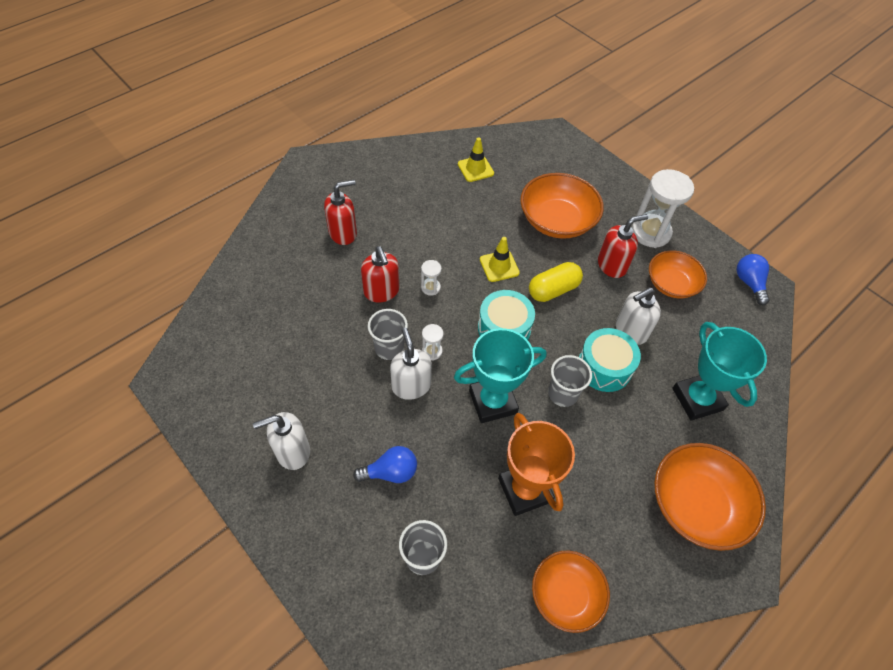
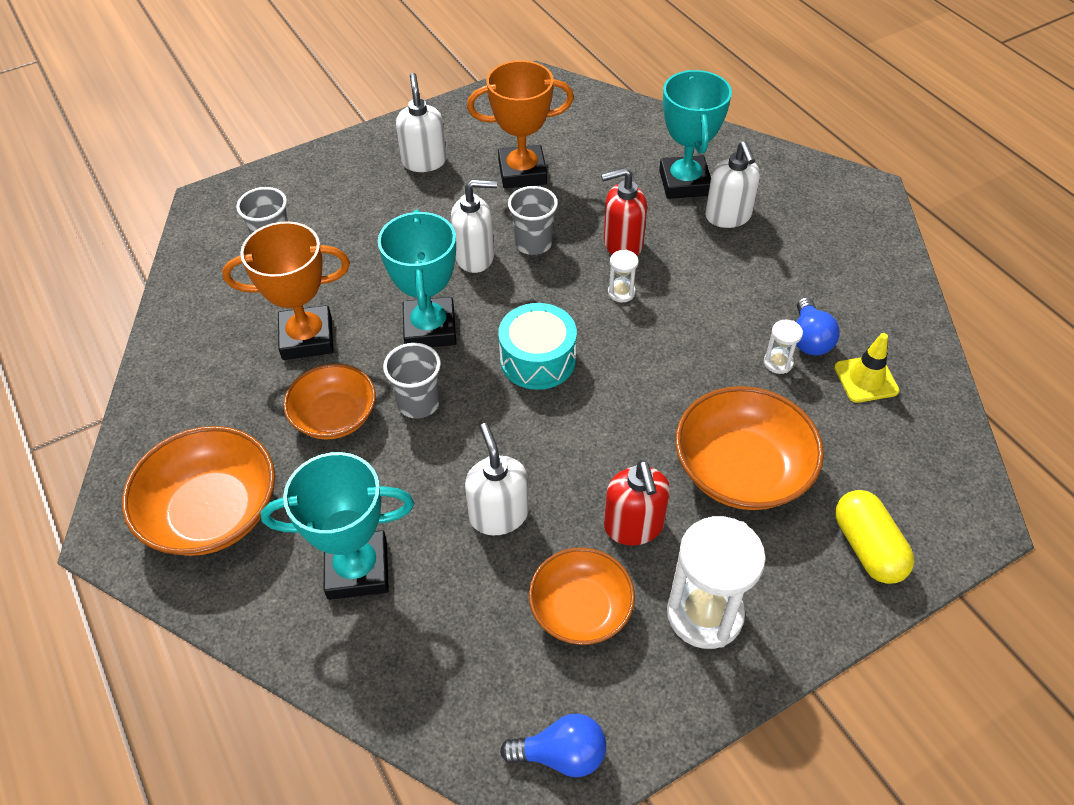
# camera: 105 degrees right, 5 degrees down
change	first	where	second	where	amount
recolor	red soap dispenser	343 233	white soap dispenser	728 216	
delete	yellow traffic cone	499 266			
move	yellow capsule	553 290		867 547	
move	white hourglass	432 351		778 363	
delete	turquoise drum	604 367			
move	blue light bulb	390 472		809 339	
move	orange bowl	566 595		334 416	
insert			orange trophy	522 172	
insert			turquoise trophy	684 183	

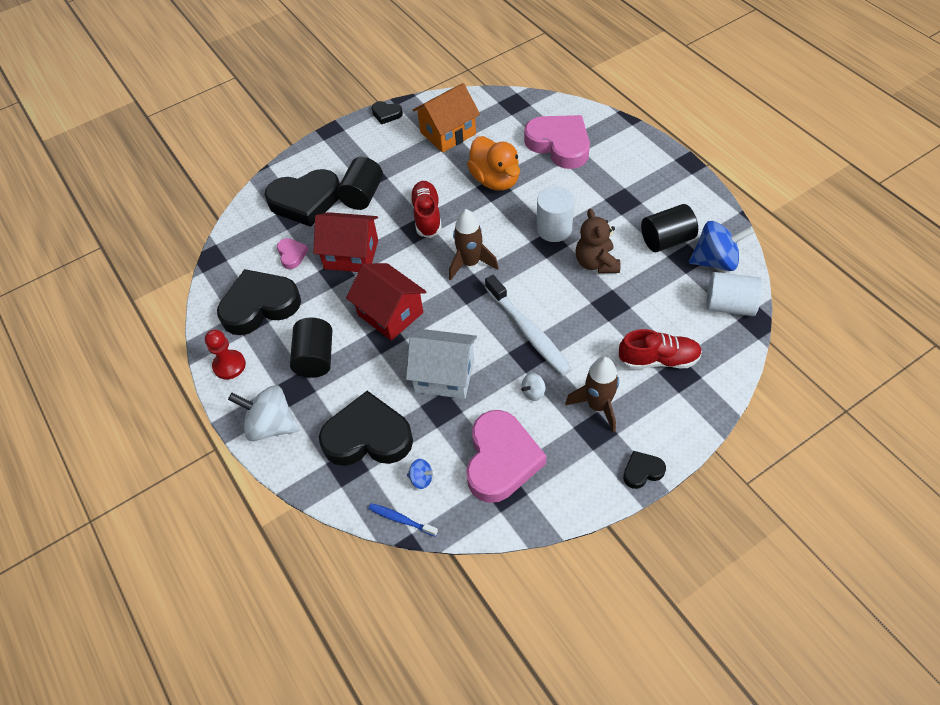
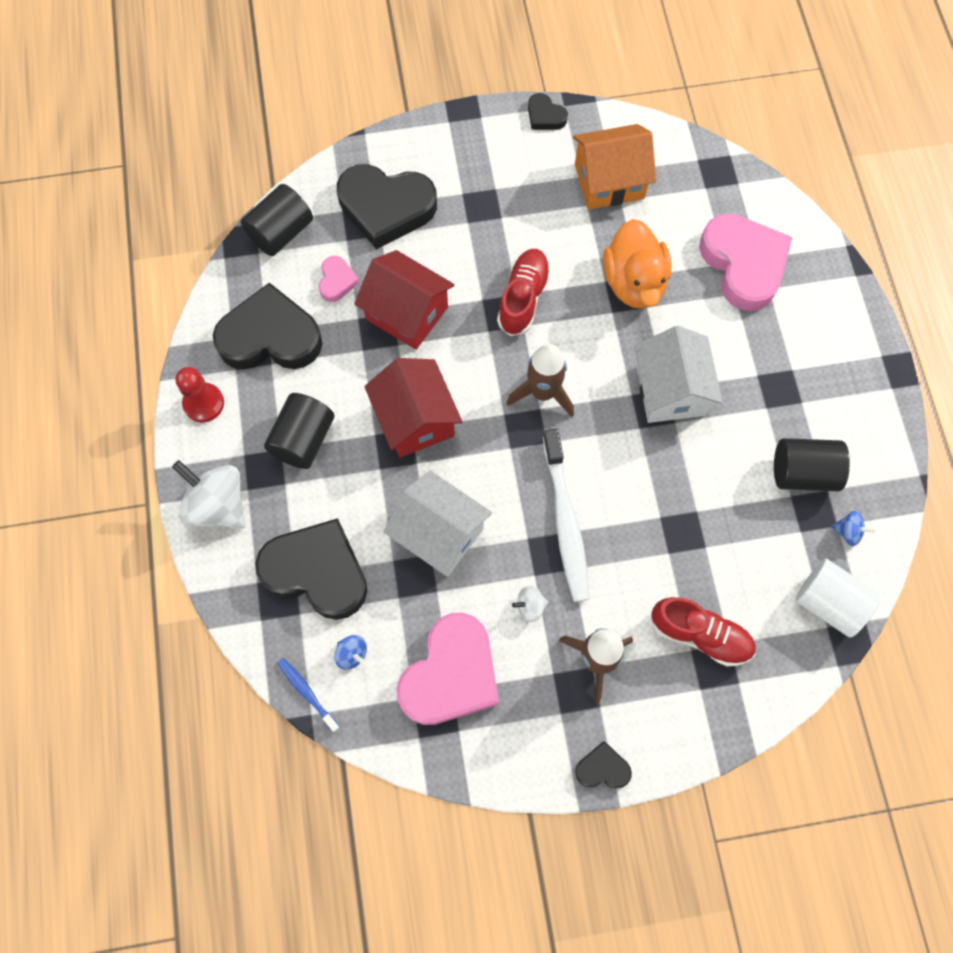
# camera: 20 degrees right, 15 degrees up
change	first	where	second	where	amount
move	black cylinder	363 195		281 232	
replace	white cylinder	554 229	white house	670 390	
delete	brown teddy bear	596 263			
resize	blue spinning top	715 261		848 532	x0.47

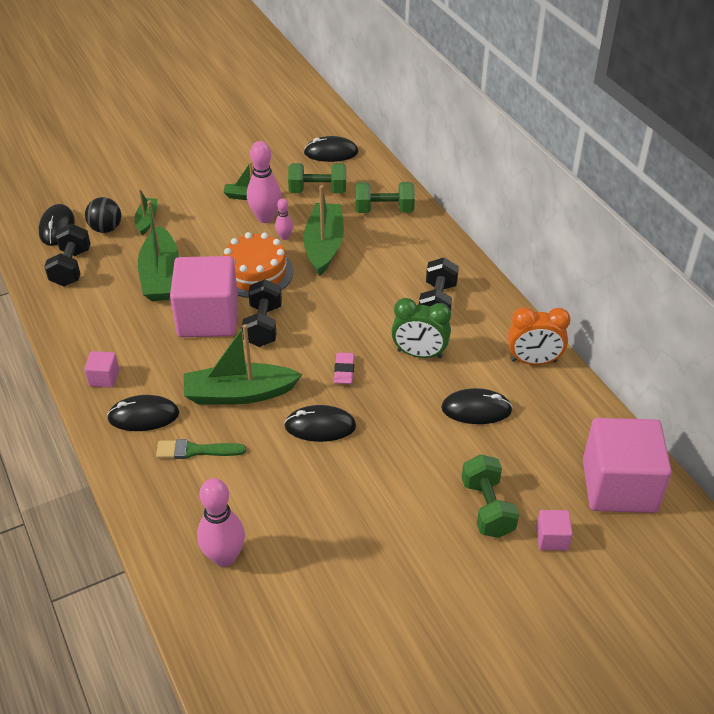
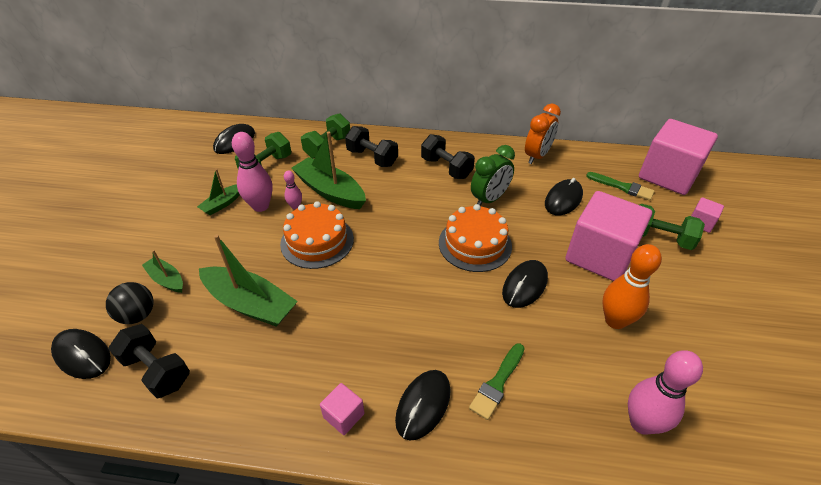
# camera: 55 degrees left, 0 degrees up
change	first	where	second	where	amount
move	pink cube	208 318		599 255	
move	black dumbbell	263 325		372 158	
delete	green boat	239 394			
replace	pink eraser	344 371	orange cake	475 244	
insert			green brush	622 187	
insert			orange bowling pin	615 320	

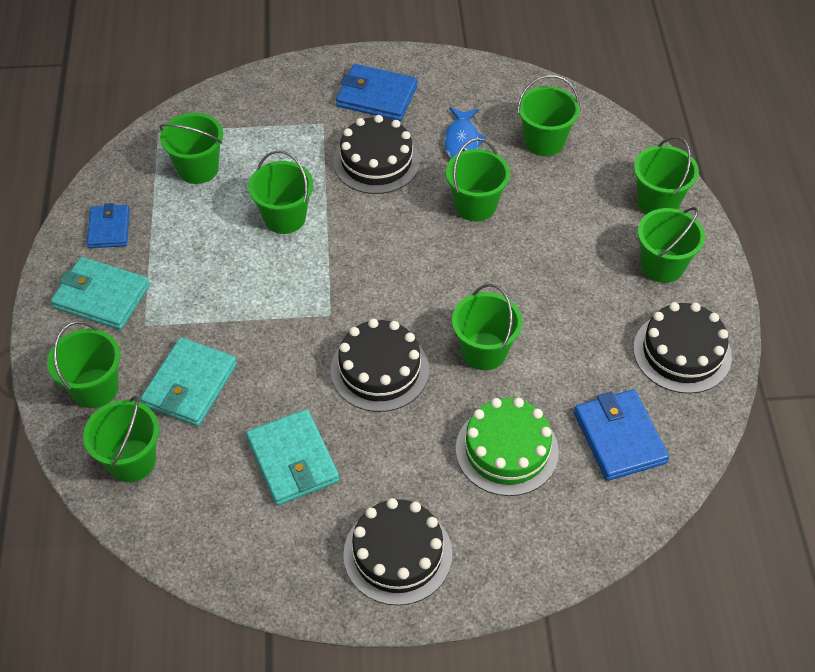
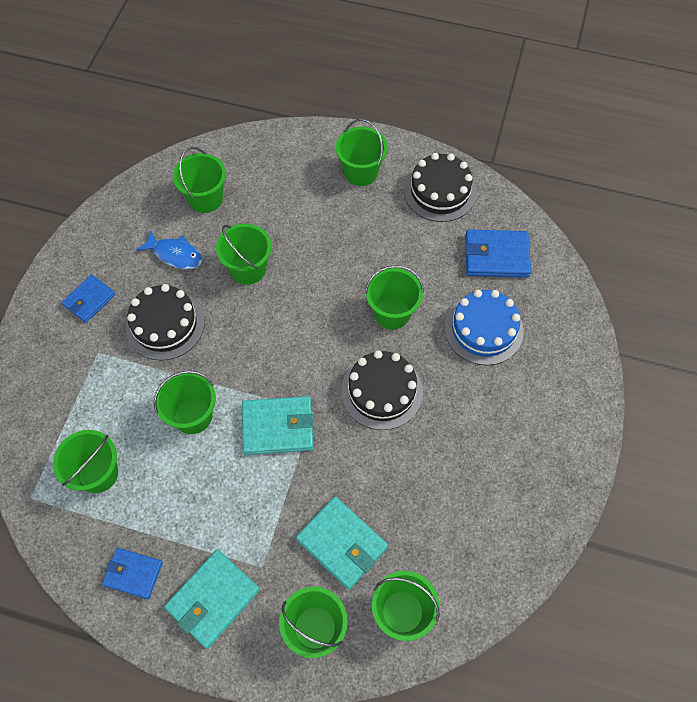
# camera: 70 degrees left, 10 degrees up
change	first	where	second	where	amount
resize	blue wallet	377 96		89 300	x0.65
delete	green bucket	658 202			
recolor	green cake	507 450	blue cake	483 329	
move	turquoise wallet	293 460		278 427	
delete	black cake	397 554			

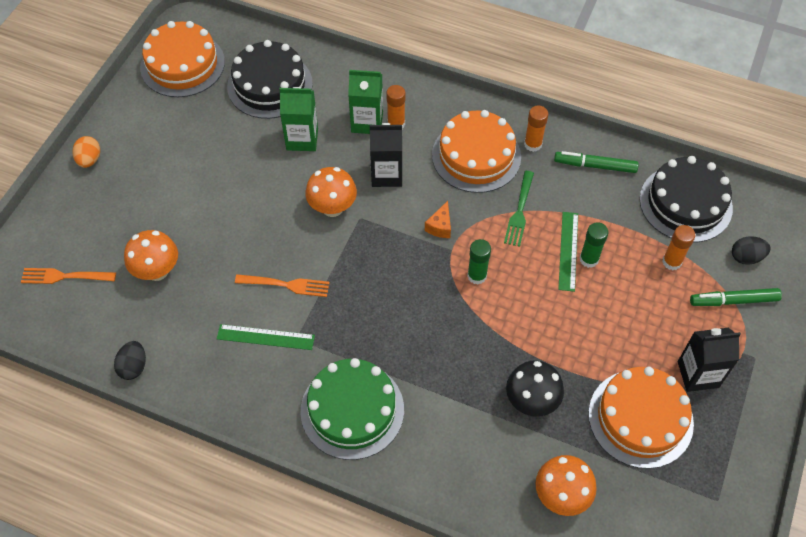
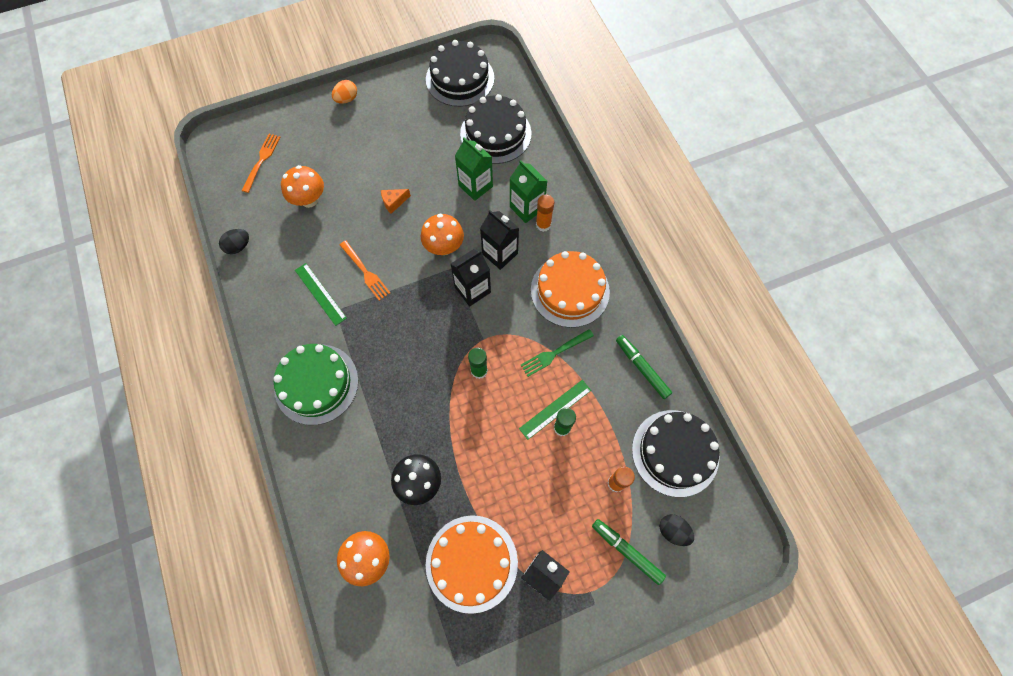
# camera: 45 degrees right, 10 degrees up
change	first	where	second	where	amount
recolor	orange cake	182 64	black cake	460 79	
delete	orange glue stick	533 144			
move	orange cheese	440 226		394 202	
rotate	orange fork	64 276		262 160	60 degrees clockwise
insert			black carton	472 290	

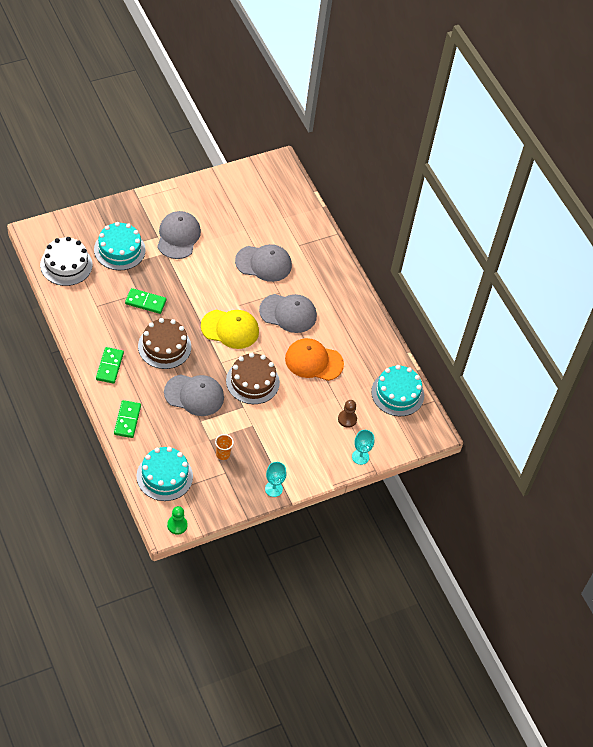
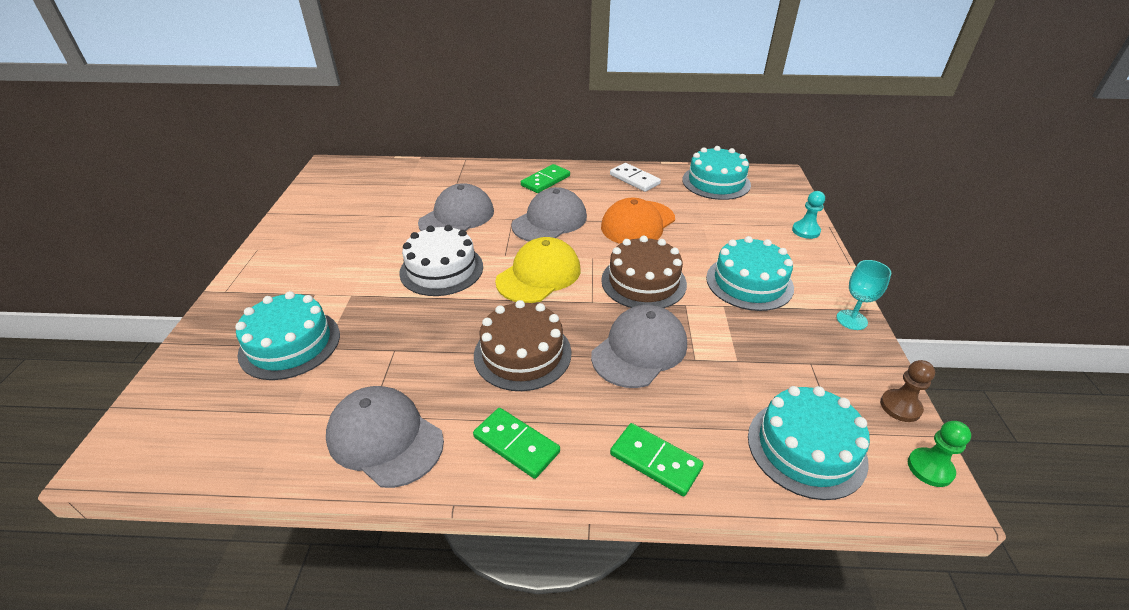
# camera: 55 degrees left, 15 degrees down
change	first	where	second	where	amount
move	grey cap	178 236		385 438	
move	white cake	66 265		441 269	
move	green domino	145 302		545 181	
move	brown pawn	347 419		900 407	
replace	turquoise goblet	360 457	turquoise pawn	805 231	
delete	orange cup	223 454			
insert			white domino	634 179	
insert			turquoise cake	749 282	

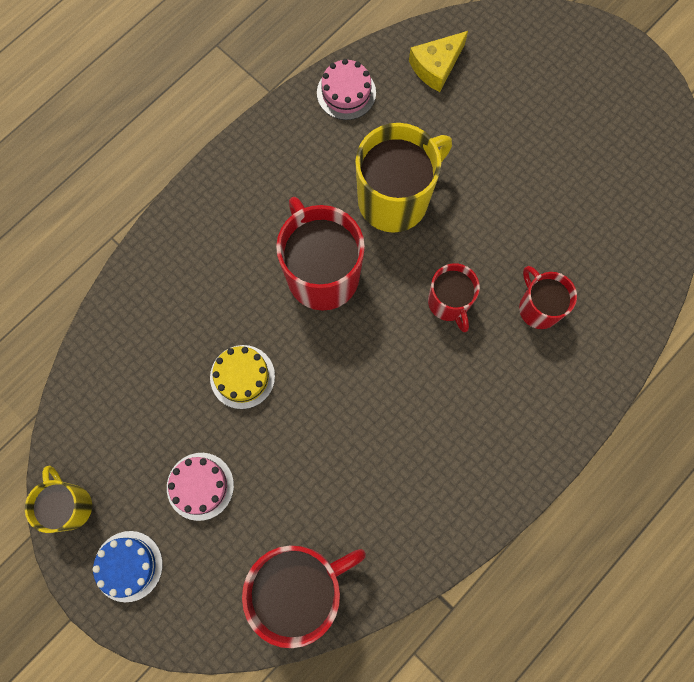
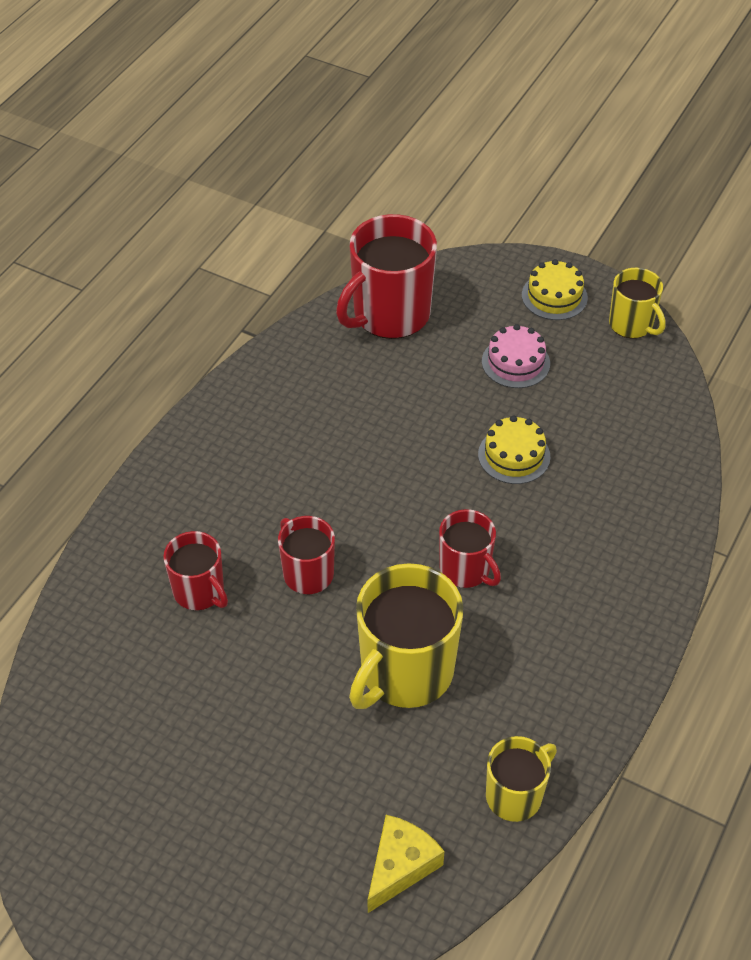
# camera: 165 degrees right, 25 degrees down
change	first	where	second	where	amount
replace	pink cake	346 93	yellow mug	515 795	
resize	red mug	321 274		466 569	x0.57
recolor	blue cake	128 566	yellow cake	554 296	

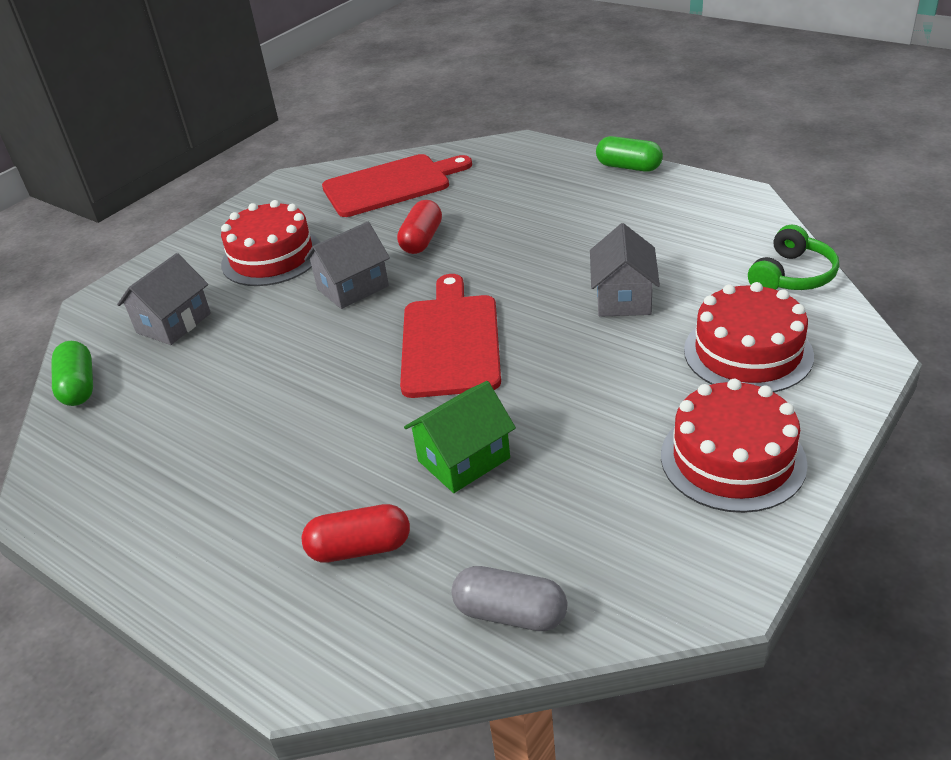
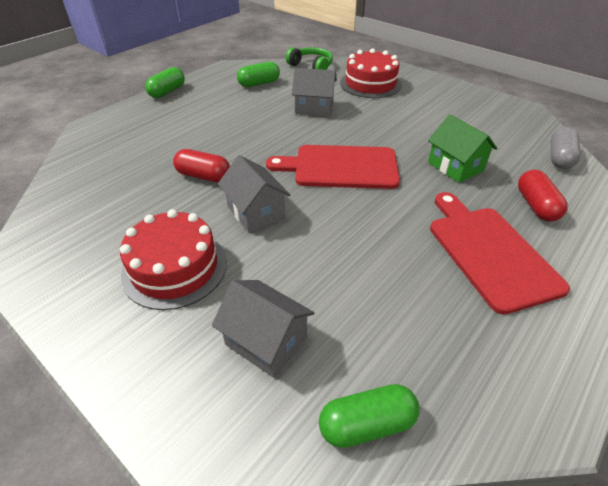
# camera: 90 degrees left, 5 degrees up
change	first	where	second	where	amount
move	red cutting board	391 185		489 252	
delete	red cake	732 459			
insert			green capsule	259 83	

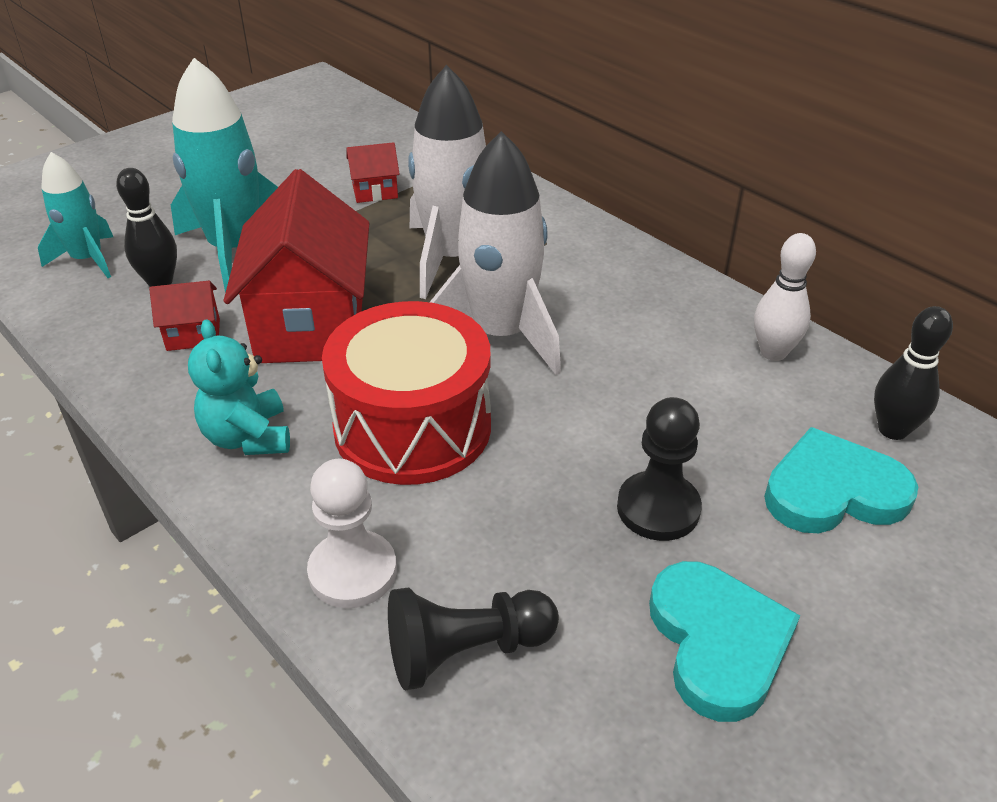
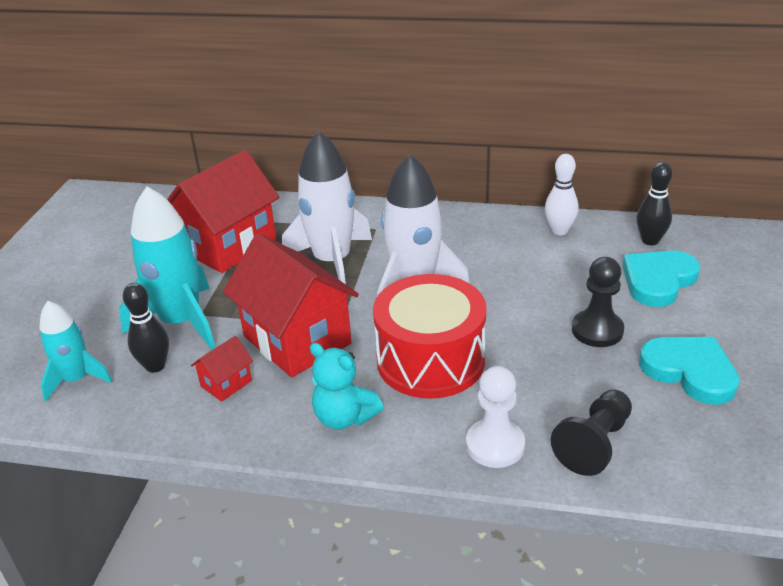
# camera: 35 degrees left, 5 degrees down
change	first	where	second	where	amount
resize	red house	375 191		229 245	x2.29

